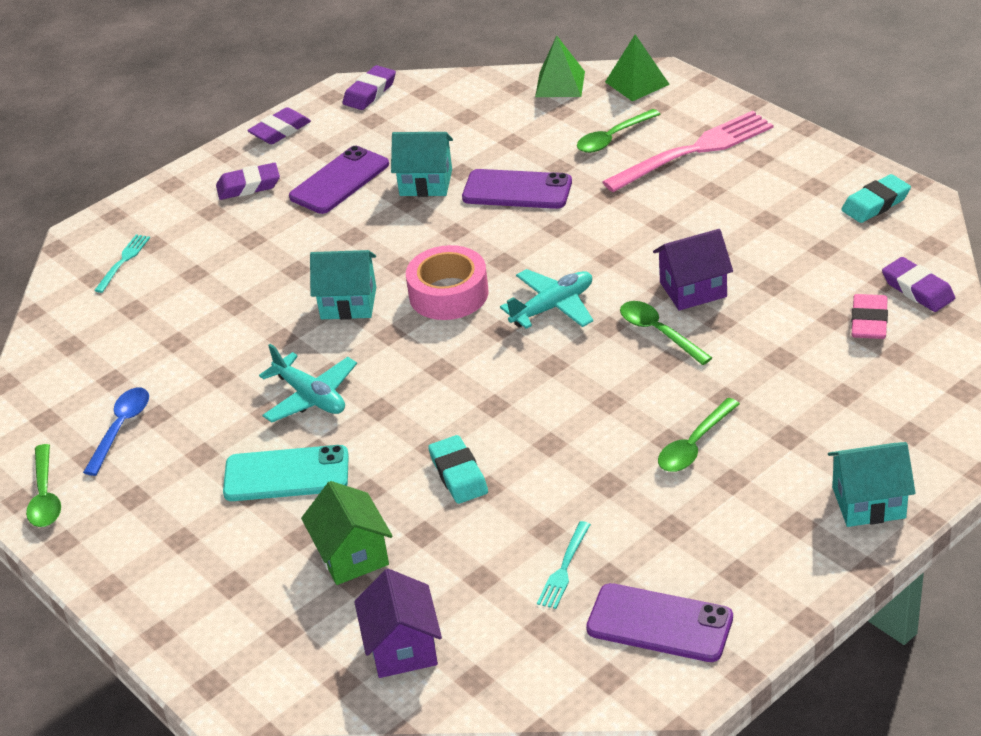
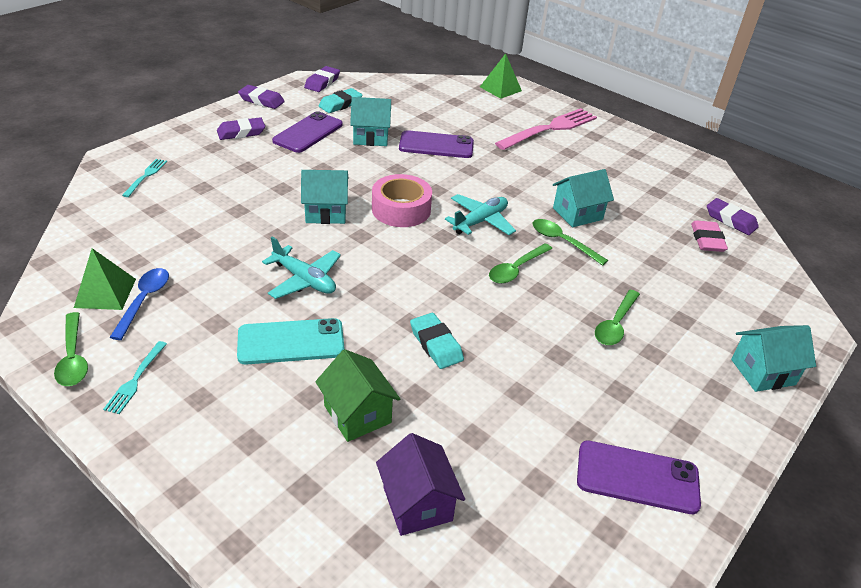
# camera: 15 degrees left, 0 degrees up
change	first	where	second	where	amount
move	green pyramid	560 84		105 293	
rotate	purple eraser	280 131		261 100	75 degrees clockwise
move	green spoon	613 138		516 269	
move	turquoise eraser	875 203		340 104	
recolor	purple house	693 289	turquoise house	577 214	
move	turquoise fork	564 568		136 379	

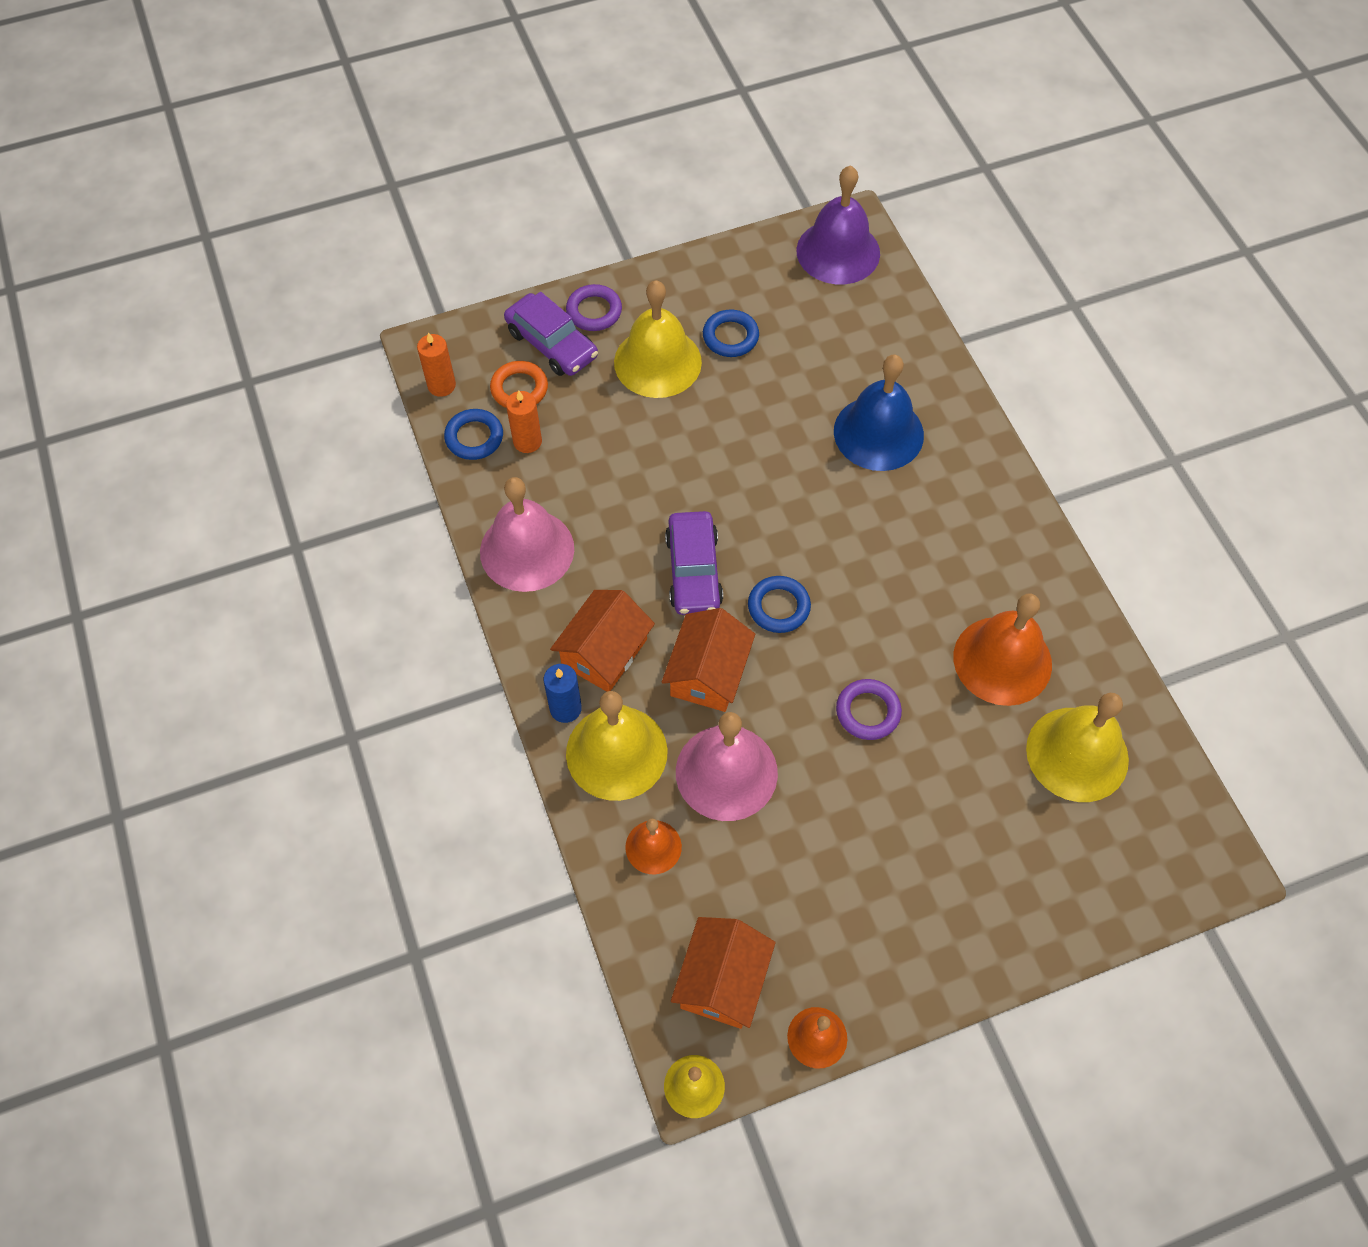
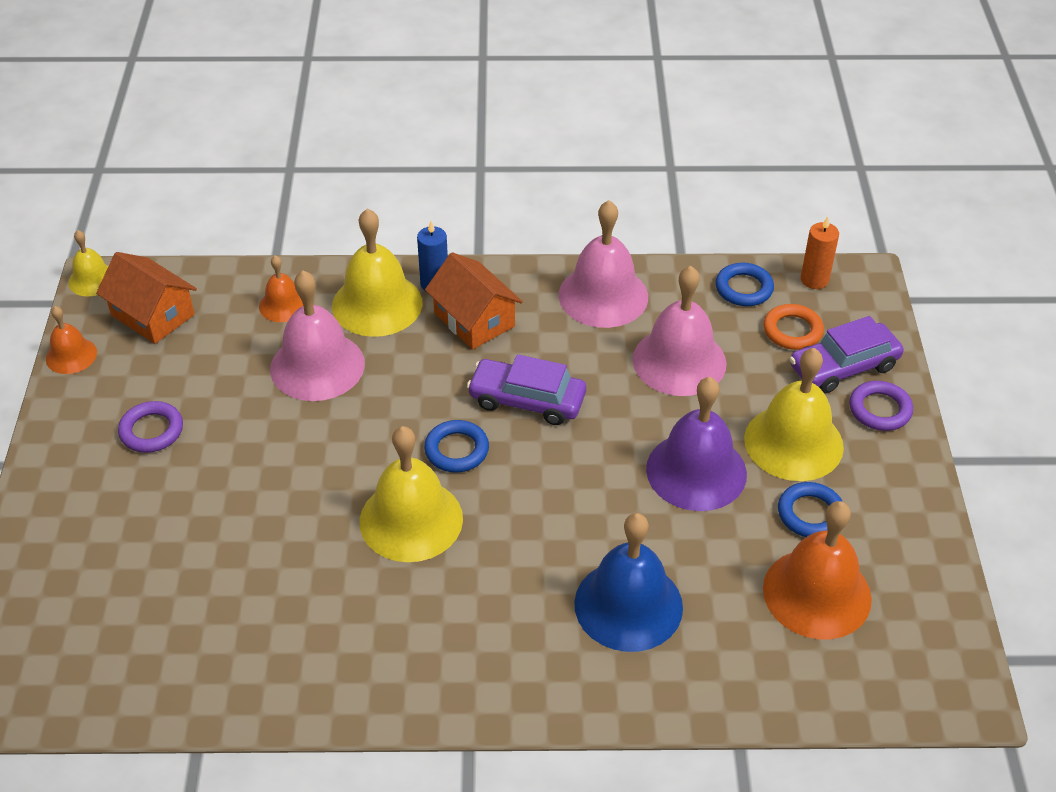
# camera: 110 degrees right, 15 degrees down
change	first	where	second	where	amount
move	purple bell	838 252		696 471	
delete	orange candle	527 441			
move	orange bell	1002 660		817 593	
delete	orange house	708 673			
move	purple ring	868 712		151 431	
move	yellow bell	1077 754		411 519	
insert			pink bell	679 361	

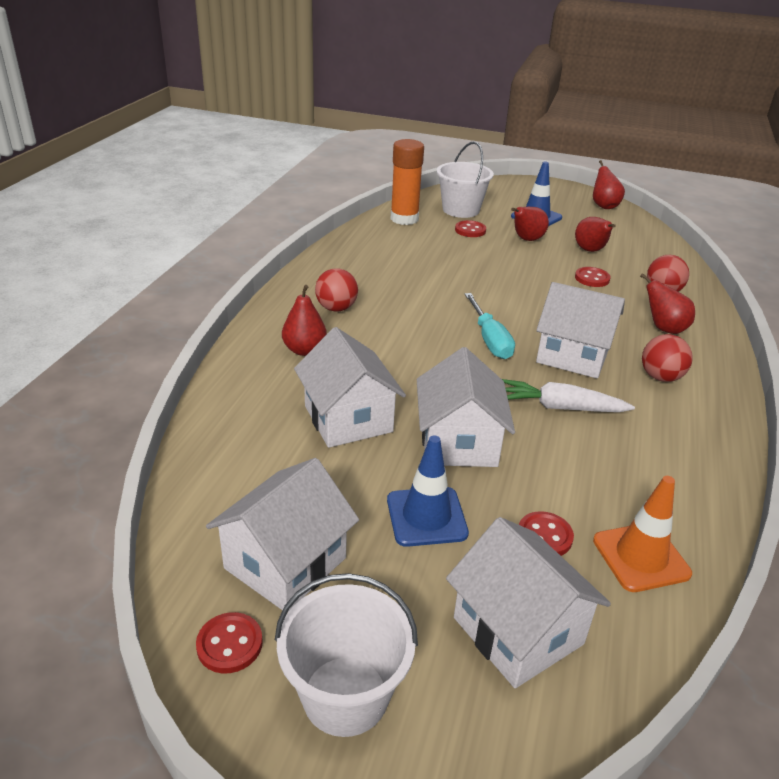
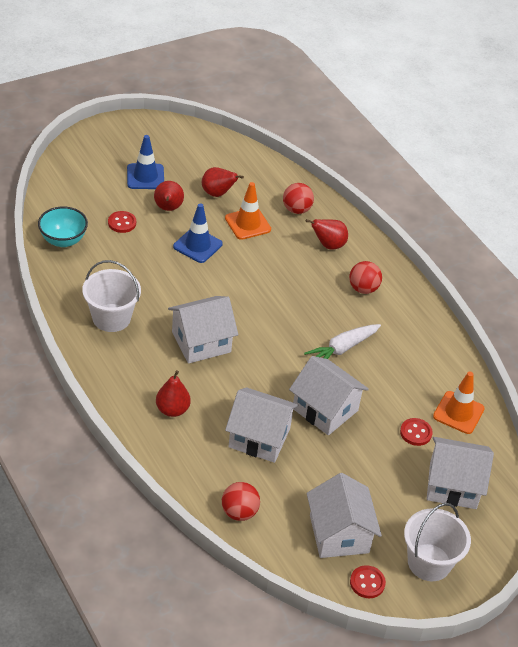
# camera: 50 degrees left, 10 degrees up
change	first	where	second	where	amount
replace	orange glue stick	404 219	turquoise bowl	63 240	
move	white bucket	461 210		111 318	
delete	red pear	604 206			
replace	red button	592 278	orange traffic cone	248 224	
move	red ball	336 308		239 512	
move	white house	572 355		201 342	
delete	turquoise screwdriver	490 340			
move	blue traffic cone	426 516		197 245	

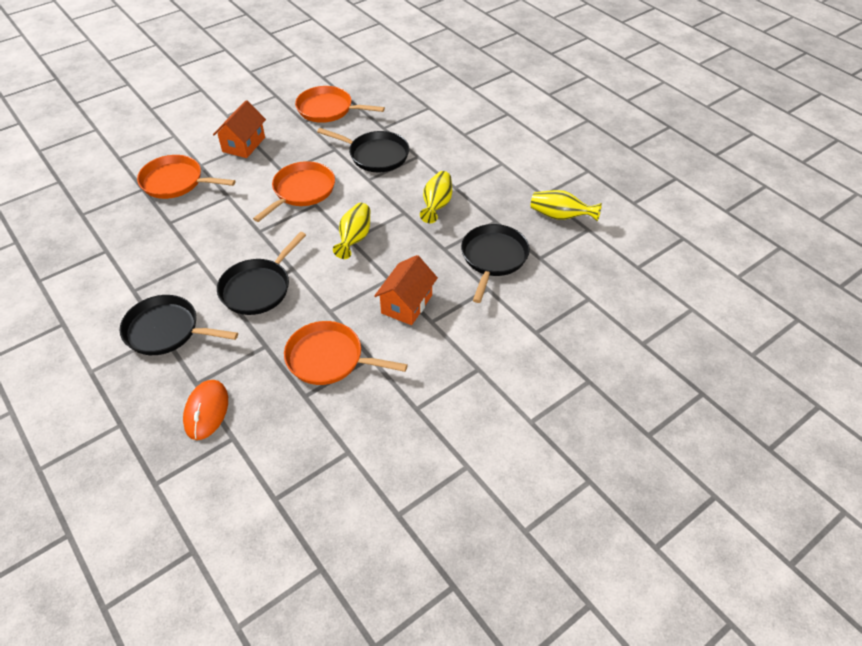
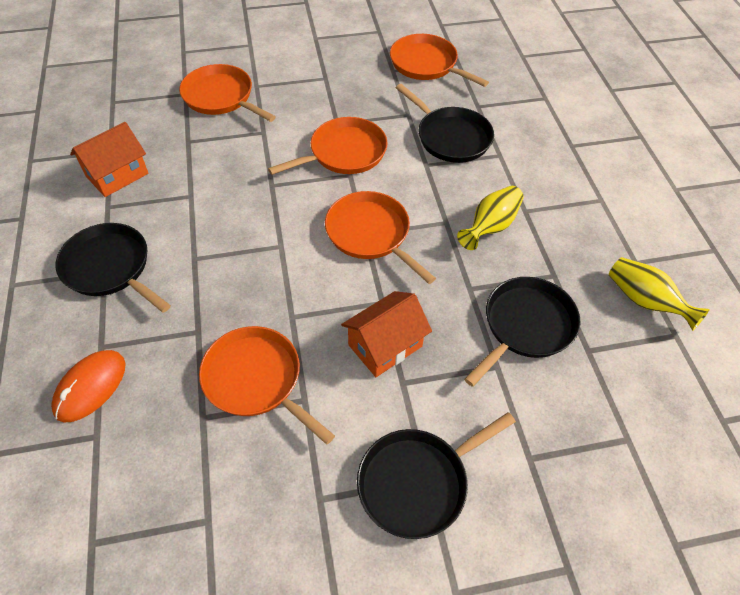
# camera: 25 degrees right, 5 degrees up
change	first	where	second	where	amount
move	orange house	243 144		117 175	
replace	yellow vase	354 238	orange pan	370 234	
move	black pan	258 288		417 483	

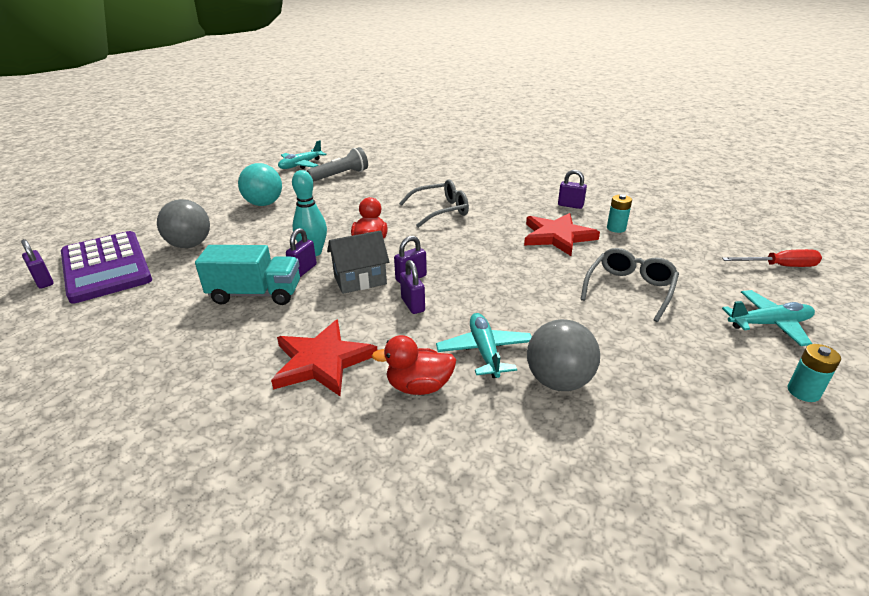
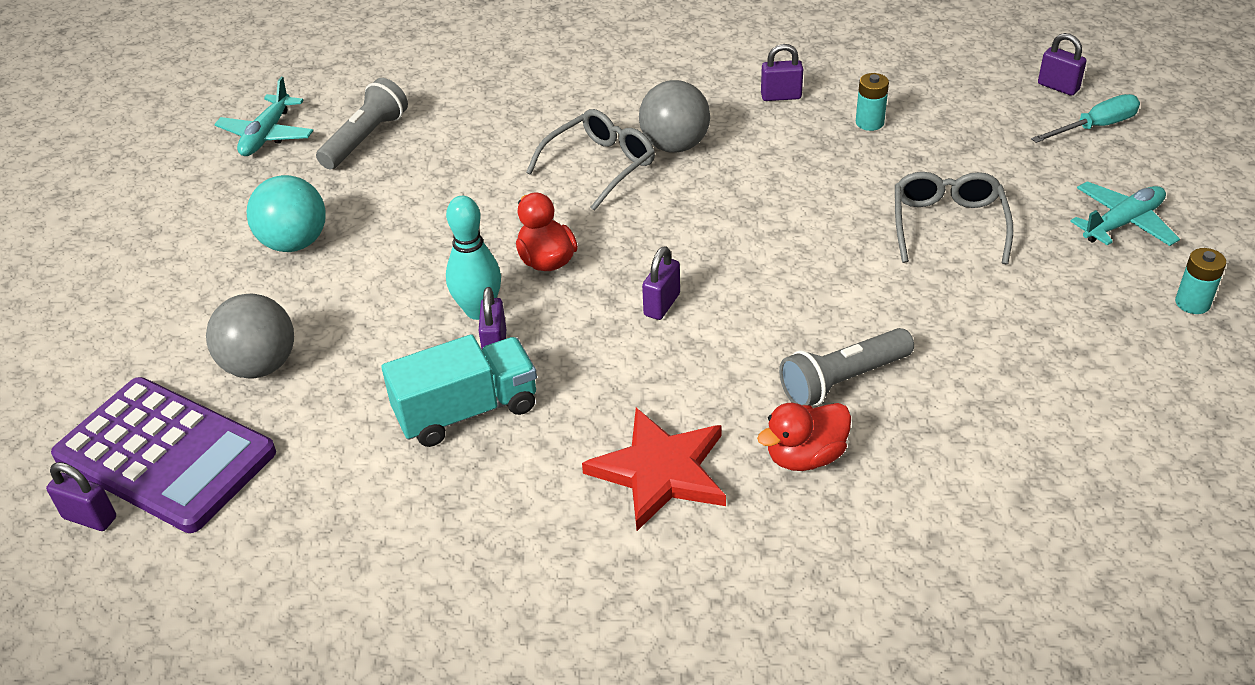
# camera: 25 degrees left, 10 degrees up
change	first	where	second	where	amount
delete	red star	557 236			
delete	grey house	360 280			
recolor	red screwdriver	779 266	turquoise screwdriver	1095 127	
move	purple padlock	413 305		1058 87	
replace	turquoise plane	485 351	grey flashlight	843 381	
move	grey ball	558 381		675 145	

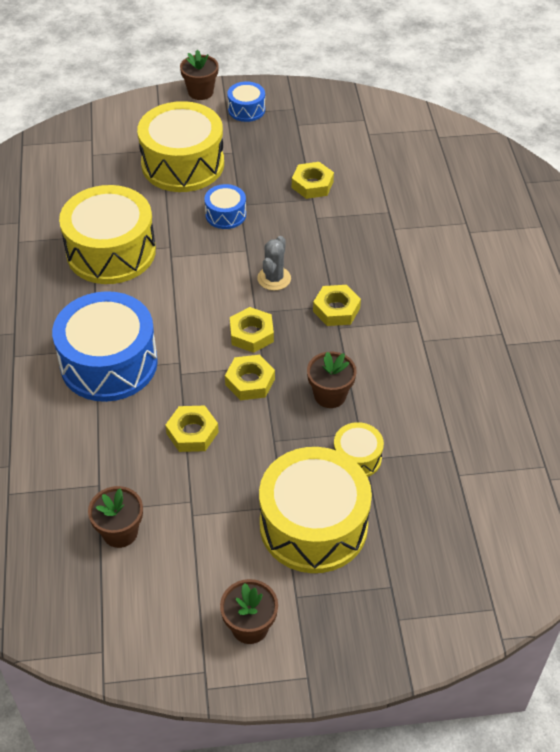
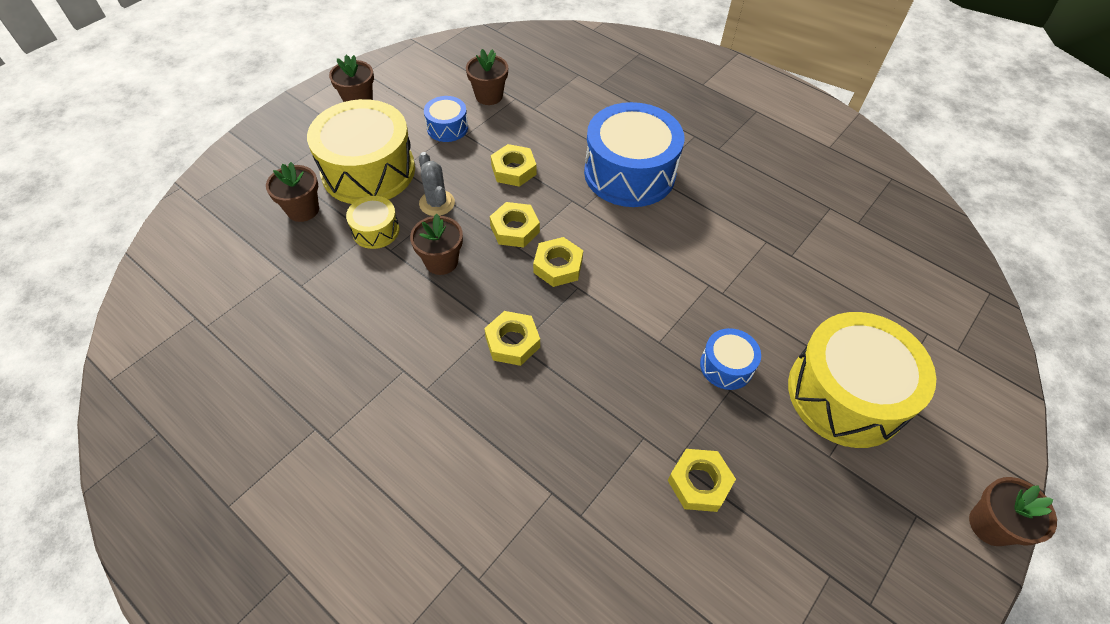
# camera: 135 degrees right, 5 degrees up
change	first	where	second	where	amount
move	blue drum	246 109		447 127	
delete	yellow drum	111 252			
move	grey cactus	274 278		437 203	
insert			brown flower pot	303 210	

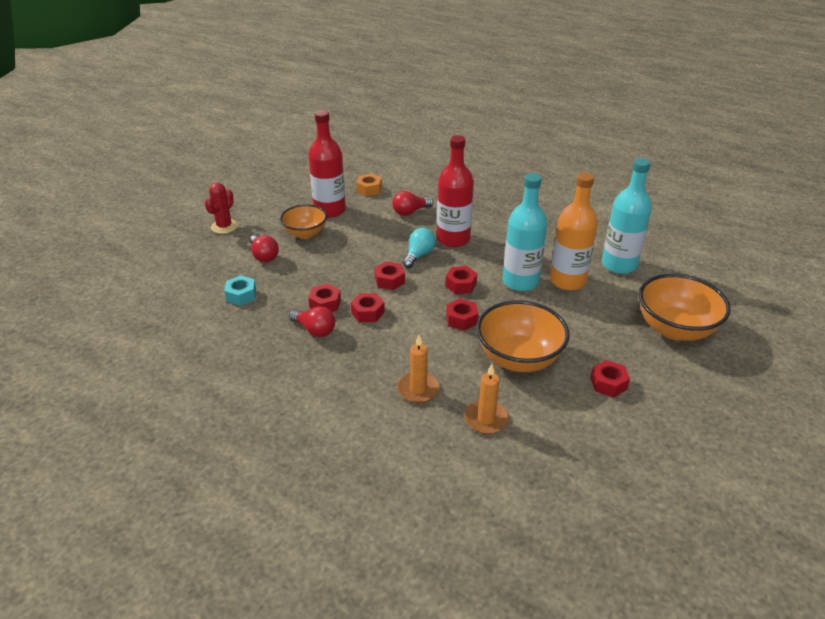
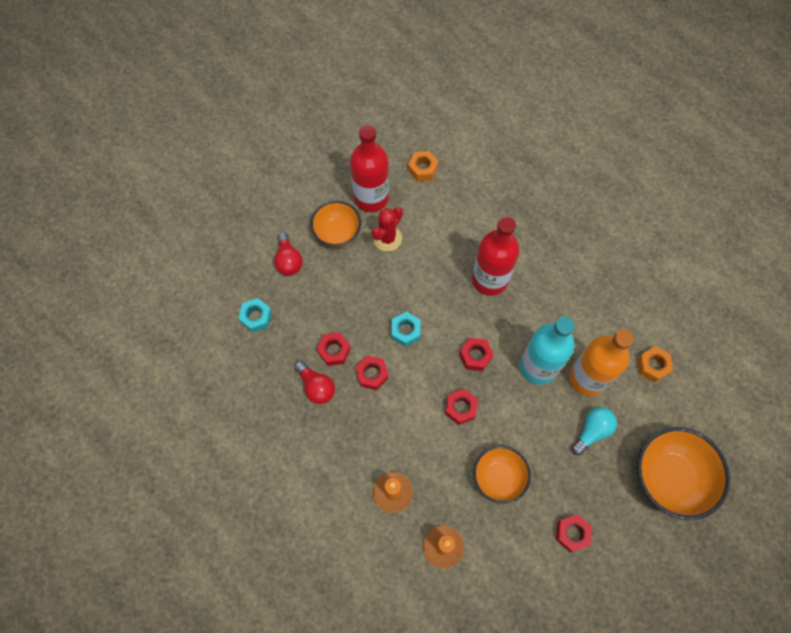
# camera: 15 degrees right, 30 degrees up
change	first	where	second	where	amount
replace	turquoise bottle	619 265	orange nut	652 366	
move	red cactus	224 226		387 238	
delete	red light bulb	410 212			
move	turquoise light bulb	419 255		592 431	
recolor	red nut	389 280	turquoise nut	405 331	
resize	orange bowl	519 358		498 477	x0.64

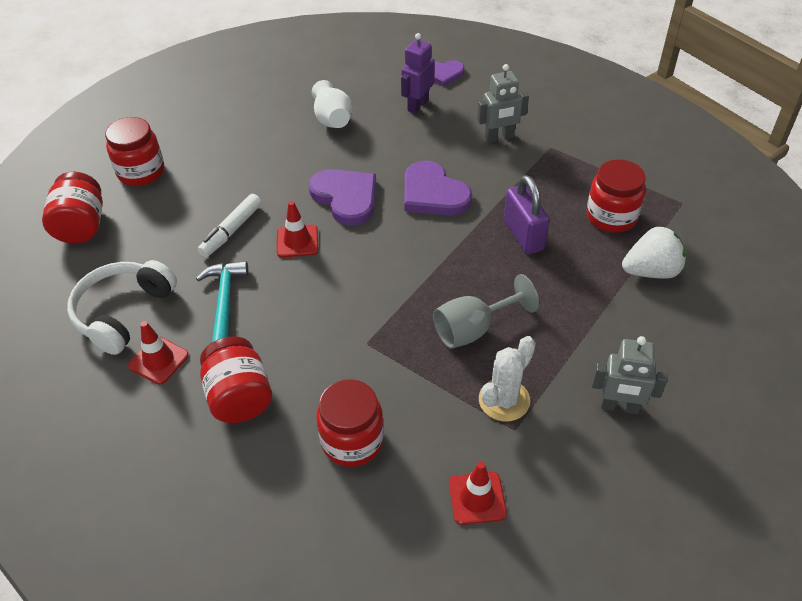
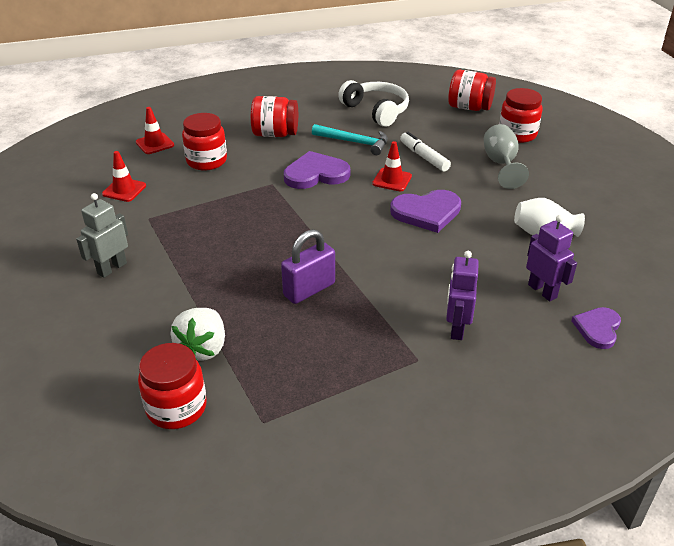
# camera: 115 degrees right, 10 degrees down
change	first	where	second	where	amount
recolor	grey robot	499 137	purple robot	456 328	
move	red jar	611 217		176 408	
move	purple heart	433 193		316 174	
rotate	purple padlock	523 235		309 289	45 degrees counterclockwise
move	grey goblet	473 329		501 164	
move	red traffic cone	158 360		155 144	
delete	white cactus	504 400			

